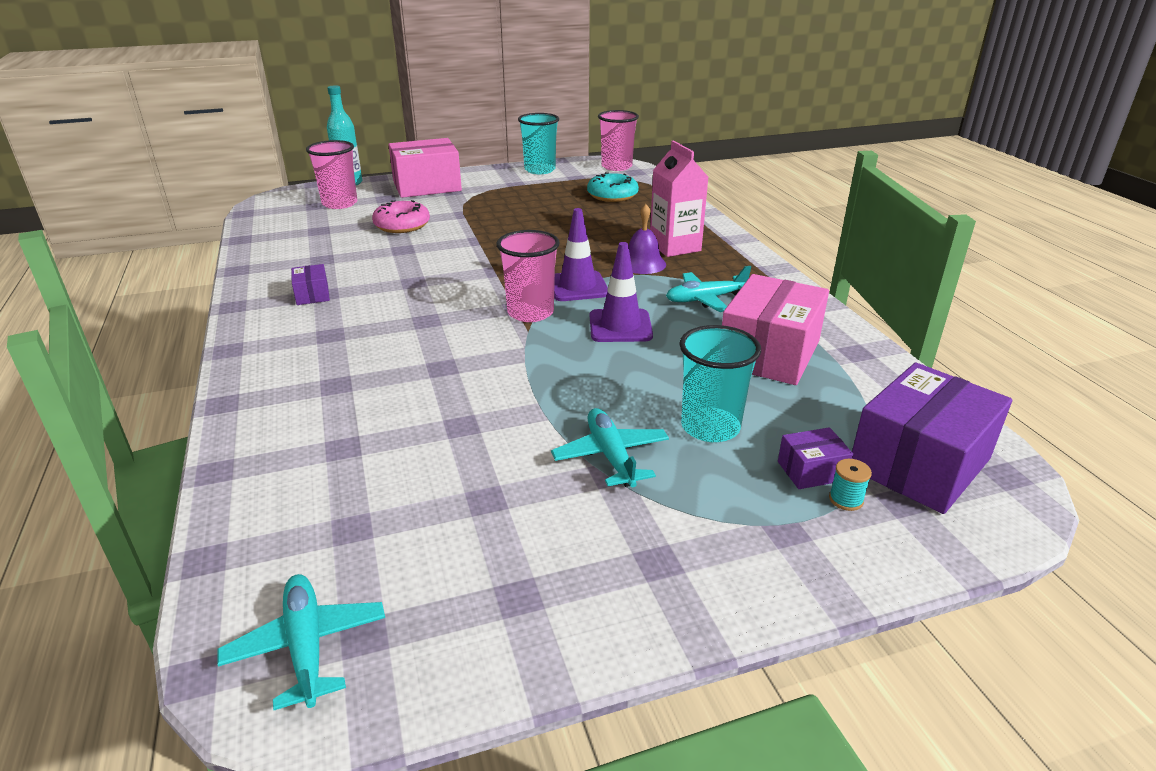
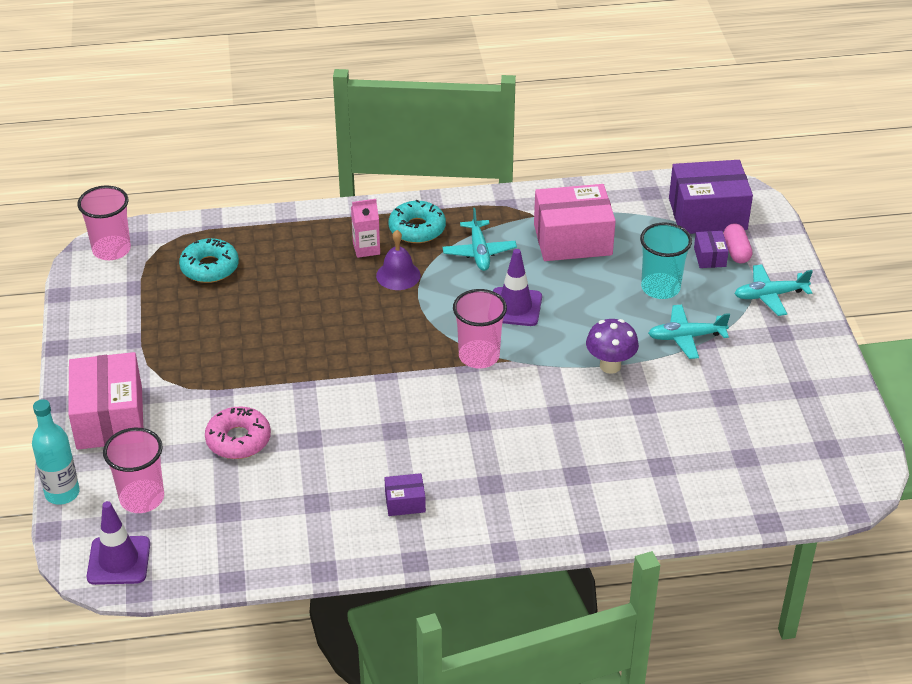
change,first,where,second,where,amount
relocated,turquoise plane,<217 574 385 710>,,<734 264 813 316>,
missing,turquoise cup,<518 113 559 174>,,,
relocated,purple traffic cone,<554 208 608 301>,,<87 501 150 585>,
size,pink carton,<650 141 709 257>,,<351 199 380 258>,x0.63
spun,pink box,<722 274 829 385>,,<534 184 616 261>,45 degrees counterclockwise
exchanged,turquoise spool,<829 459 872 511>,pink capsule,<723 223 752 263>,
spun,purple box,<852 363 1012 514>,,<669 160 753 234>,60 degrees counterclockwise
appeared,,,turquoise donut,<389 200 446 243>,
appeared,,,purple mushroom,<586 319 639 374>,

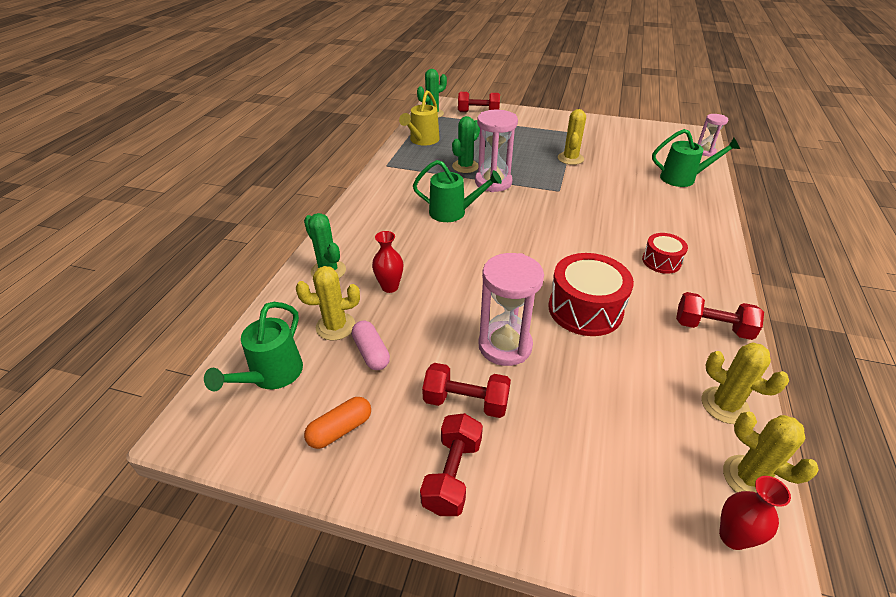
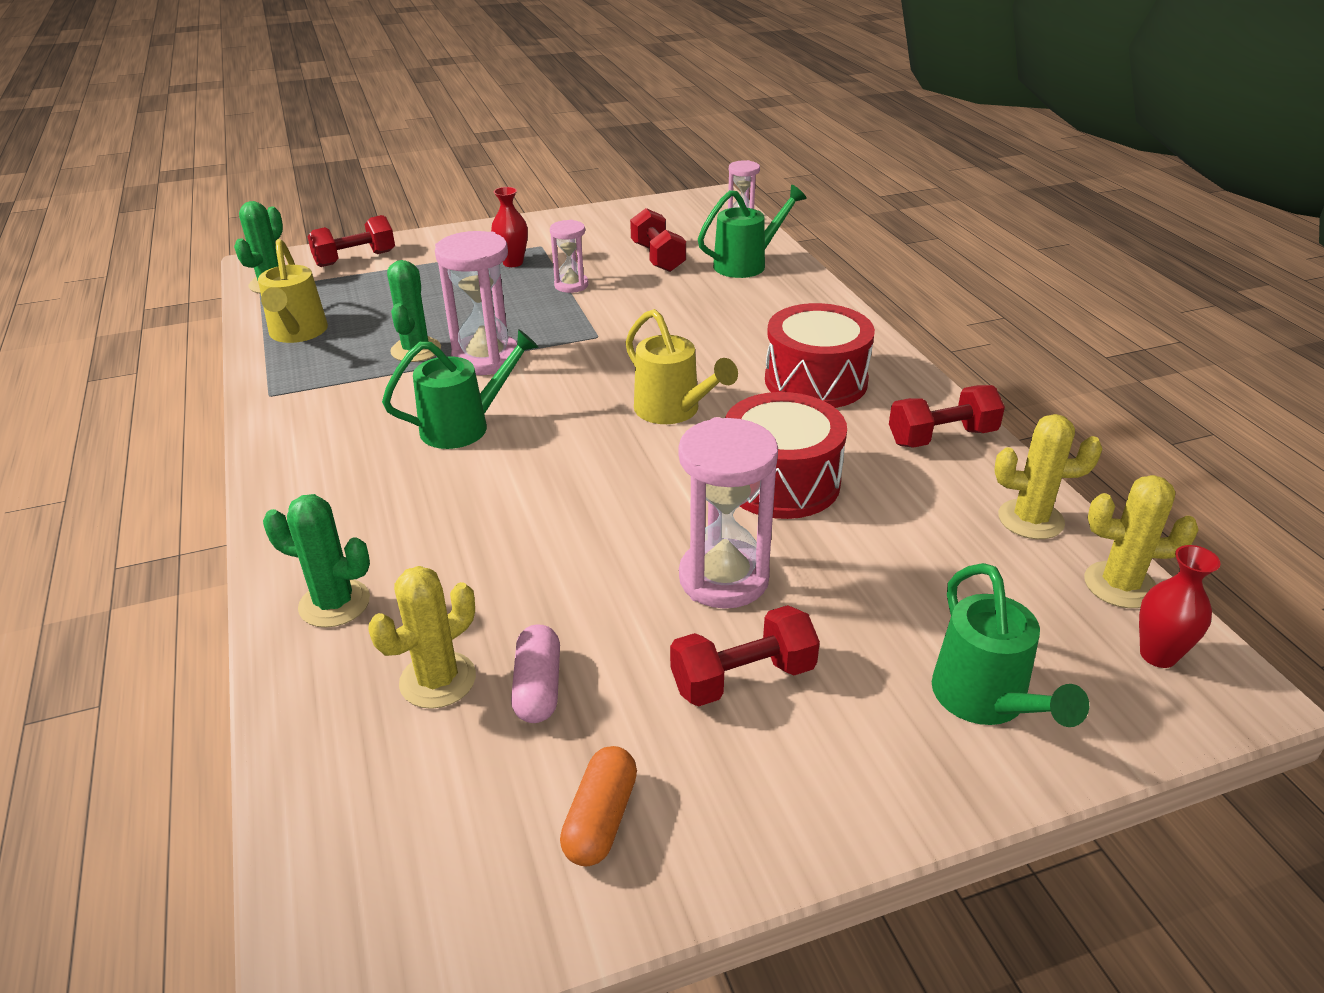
change,first,where,second,where,amount
relocated,green watering can,<204 302 303 391>,,<932 563 1089 727>,
spun,pink capsule,<352 321 390 370>,,<511 624 560 723>,60 degrees clockwise
relocated,red vase,<372 231 403 293>,,<491 187 528 267>,
relocated,red dumbbell,<420 413 483 516>,,<630 208 686 272>,
exchanged,yellow cactus,<558 109 586 165>,pink hourglass,<550 220 589 293>,
size,red drum,<642 233 688 274>,,<765 303 875 408>,x1.77
appeared,,,yellow watering can,<626 309 738 424>,

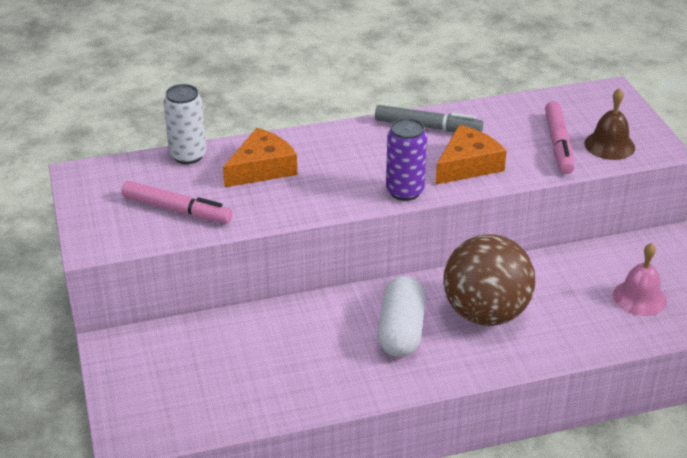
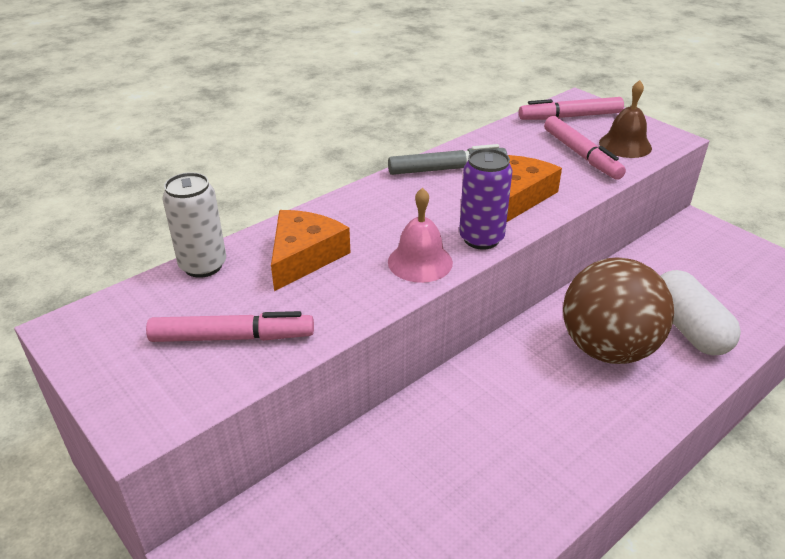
change,first,where,second,where,amount
relocated,white capsule,<378 276 426 357>,,<660 270 741 355>,
relocated,pink bell,<613 243 667 316>,,<388 188 453 283>,
appeared,,,pink marker,<519 97 624 120>,

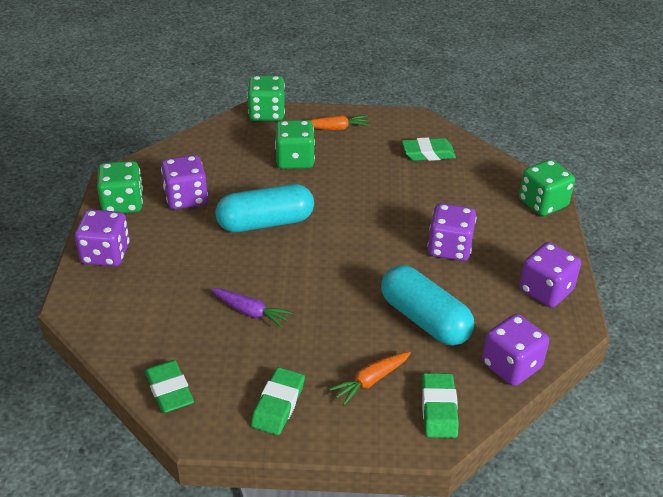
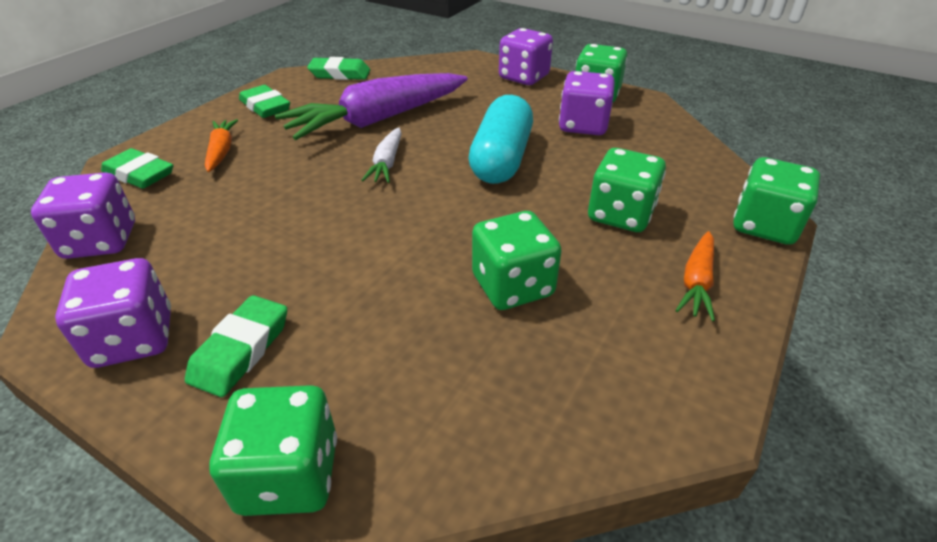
change,first,where,second,where,amount
size,purple carrot,<211 288 293 328>,,<275 73 468 140>,x2.15
missing,turquoise capsule,<381 265 474 346>,,,
relocated,green eraser,<402 137 456 161>,,<185 295 287 397>,
missing,purple dice,<427 203 476 261>,,,
appeared,,,white carrot,<361 127 402 183>,
appeared,,,green dice,<472 211 562 310>,

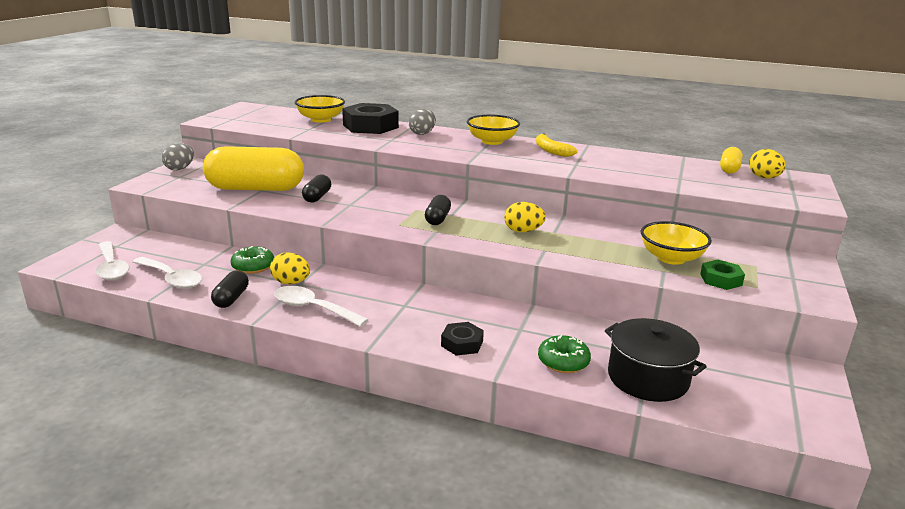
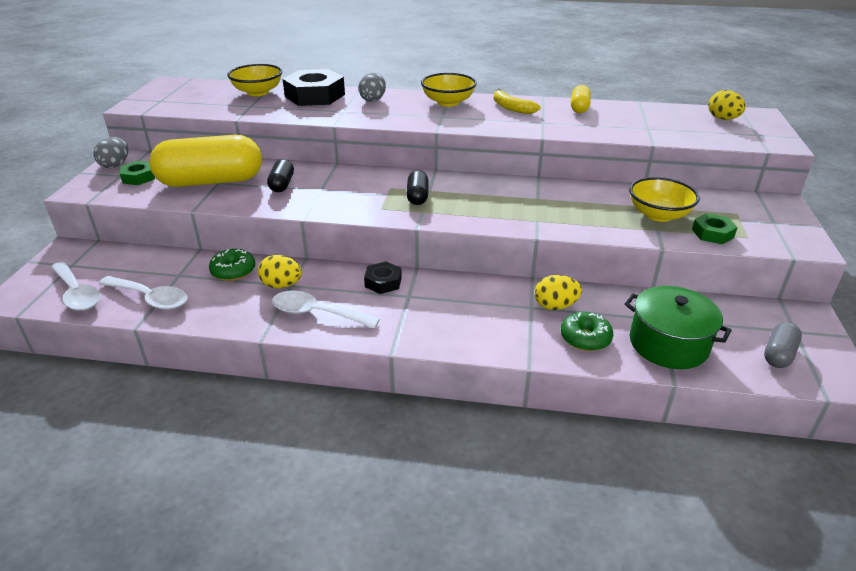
change,first,where,second,where,amount
missing,black capsule,<211 270 249 308>,,,
relocated,black nut,<441 322 484 356>,,<364 262 402 294>,
relocated,yellow egg,<504 202 546 232>,,<535 275 582 310>,
colour,black pot,<605 318 707 402>,green pot,<624 286 732 369>,
relocated,yellow capsule,<720 147 743 174>,,<571 85 591 113>,
appeared,,,green nut,<120 161 155 185>,
appeared,,,grey capsule,<764 322 802 368>,

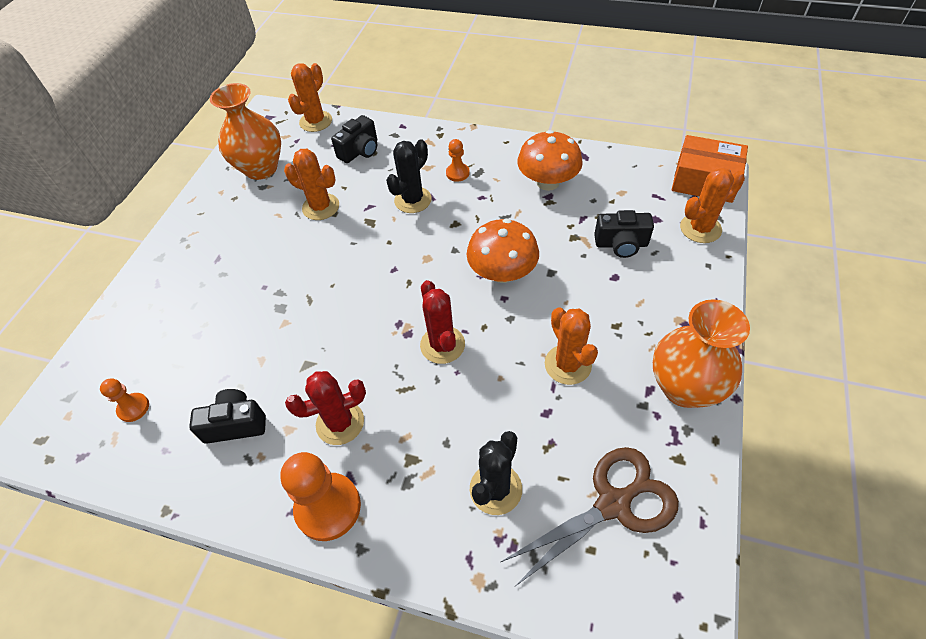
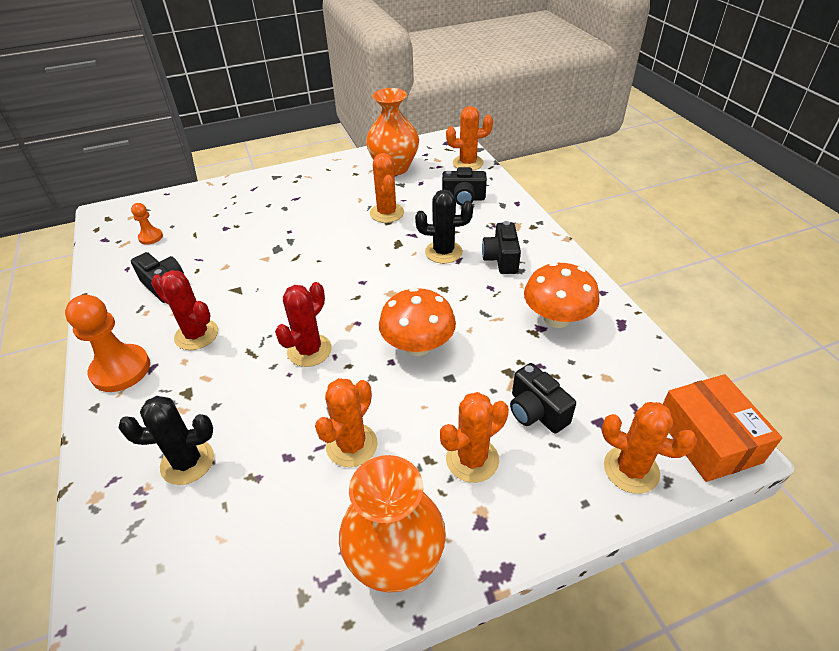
change,first,where,second,where,amount
exchanged,orange pawn,<446 139 470 182>,black camera,<482 221 521 274>,
missing,brown scissors,<501 447 679 586>,,,
appeared,,,orange cactus,<440 392 509 483>,

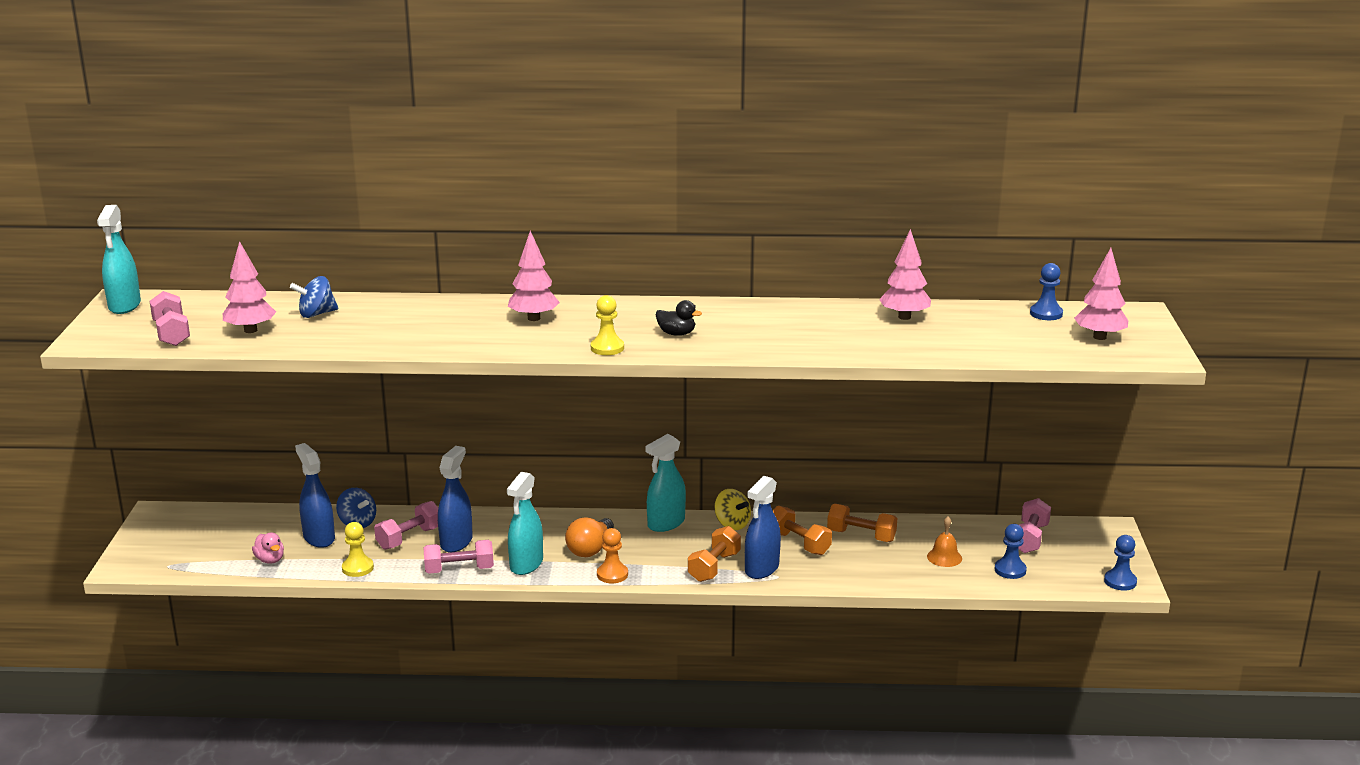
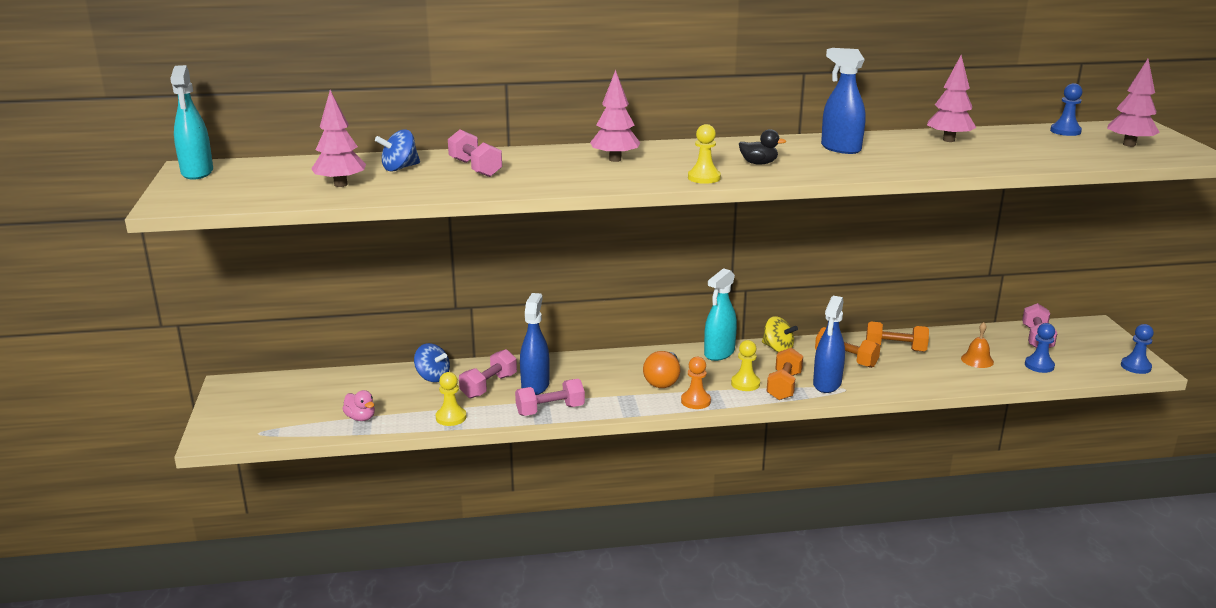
change,first,where,second,where,amount
relocated,pink dumbbell,<150 291 190 346>,,<448 129 502 177>,
relocated,blue spray bottle,<295 443 335 548>,,<821 48 866 154>,
missing,turquoise spray bottle,<507 472 543 575>,,,
appeared,,,yellow pawn,<731 340 760 391>,

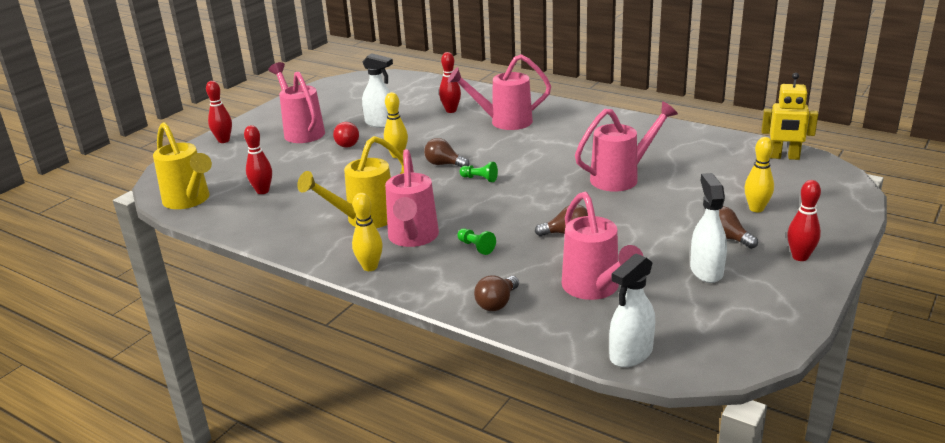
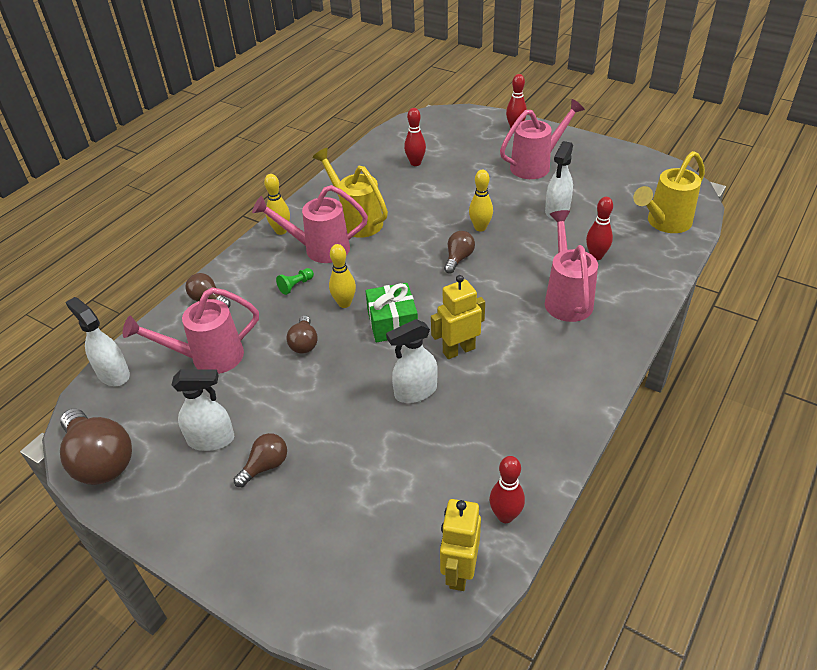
change,first,where,second,where,amount
relocated,yellow watering can,<153 122 212 209>,,<633 151 705 233>,
missing,red light bulb,<333 122 359 148>,,,
missing,green pawn,<459 162 498 182>,,,
exchanged,pink watering can,<575 101 678 192>,white spray bottle,<386 319 438 403>,
relocated,yellow bowling pin,<744 137 774 212>,,<329 244 356 308>,
relocated,red bowling pin,<787 180 821 261>,,<489 456 525 523>,
appeared,,,brown light bulb,<60 409 132 485>,
appeared,,,green gift,<366 283 418 342>,
appeared,,,yellow robot,<431 275 485 359>,

